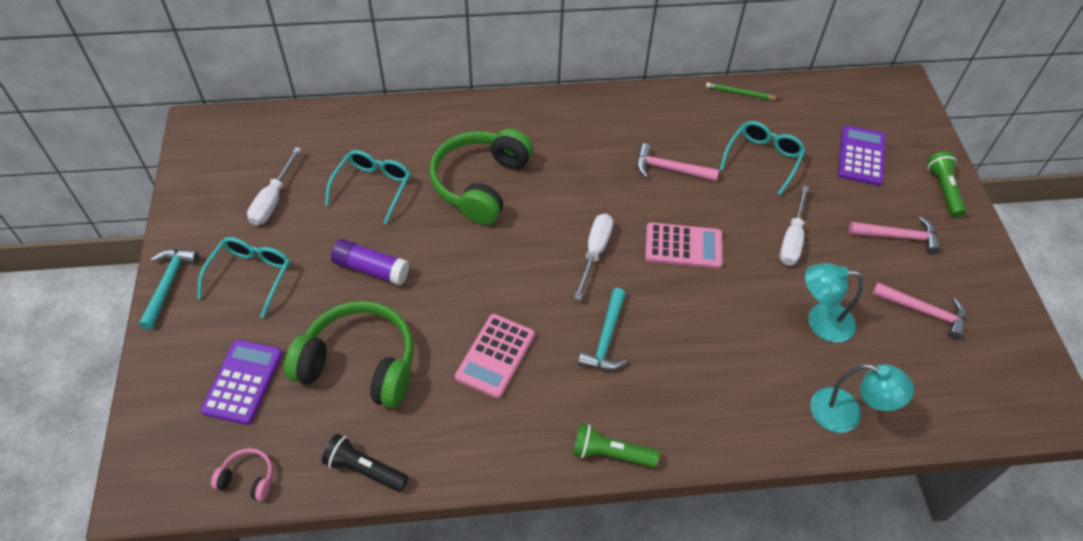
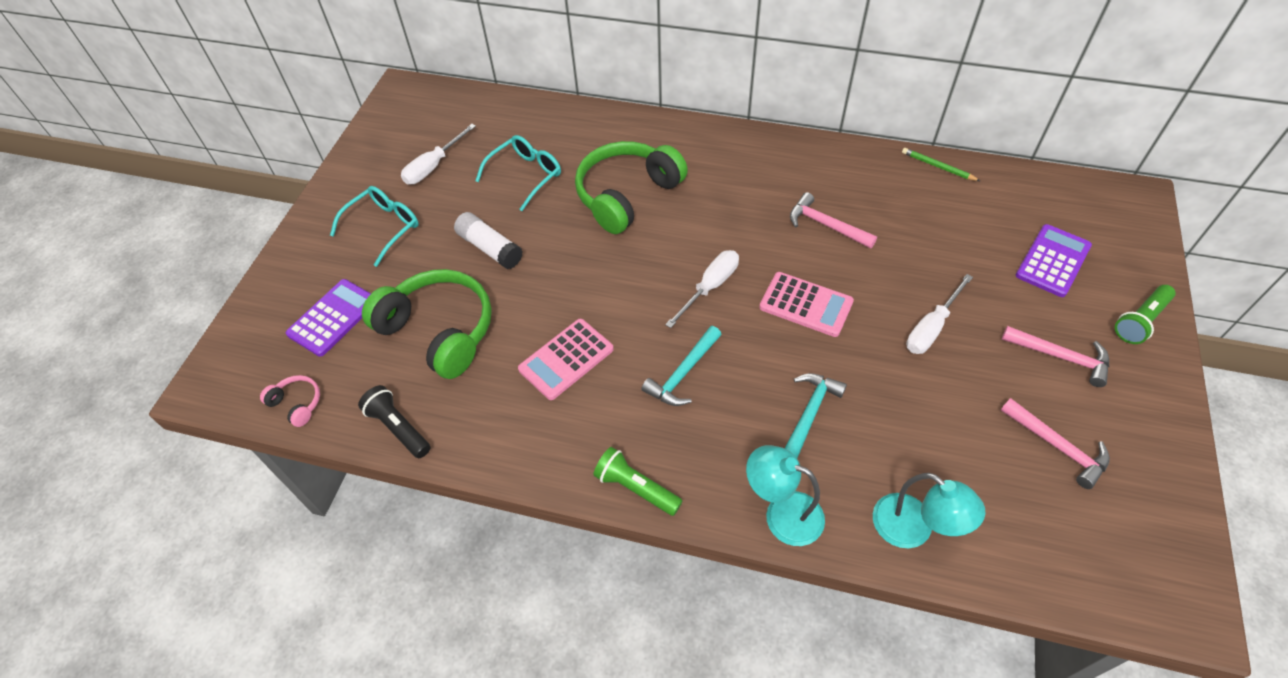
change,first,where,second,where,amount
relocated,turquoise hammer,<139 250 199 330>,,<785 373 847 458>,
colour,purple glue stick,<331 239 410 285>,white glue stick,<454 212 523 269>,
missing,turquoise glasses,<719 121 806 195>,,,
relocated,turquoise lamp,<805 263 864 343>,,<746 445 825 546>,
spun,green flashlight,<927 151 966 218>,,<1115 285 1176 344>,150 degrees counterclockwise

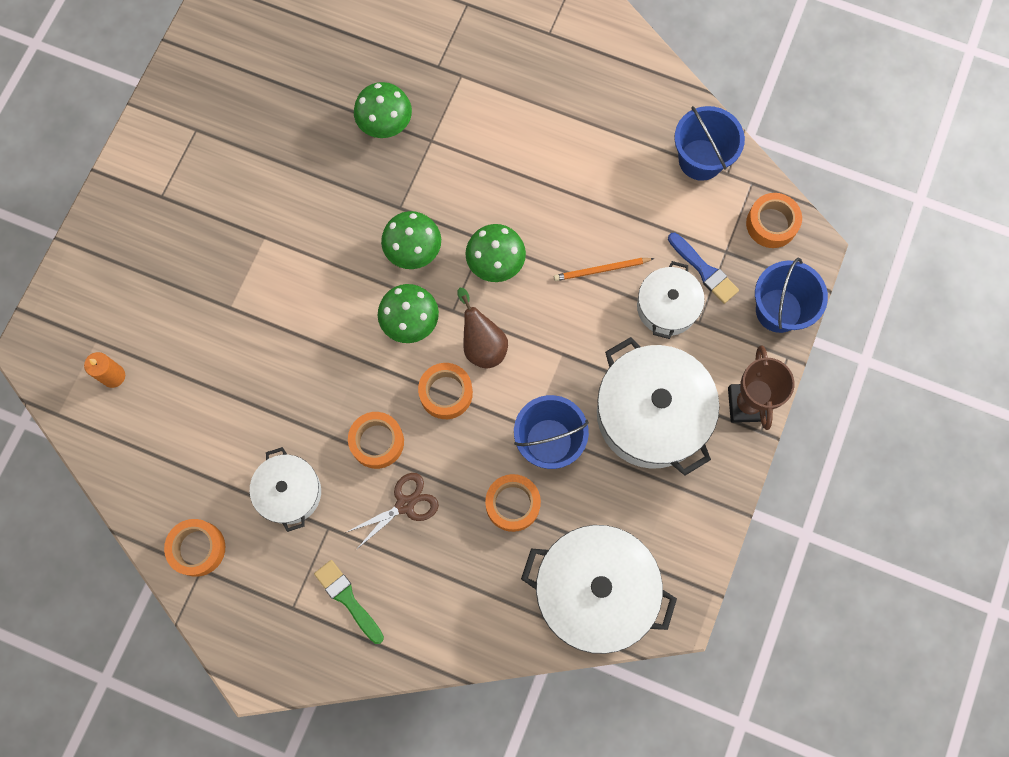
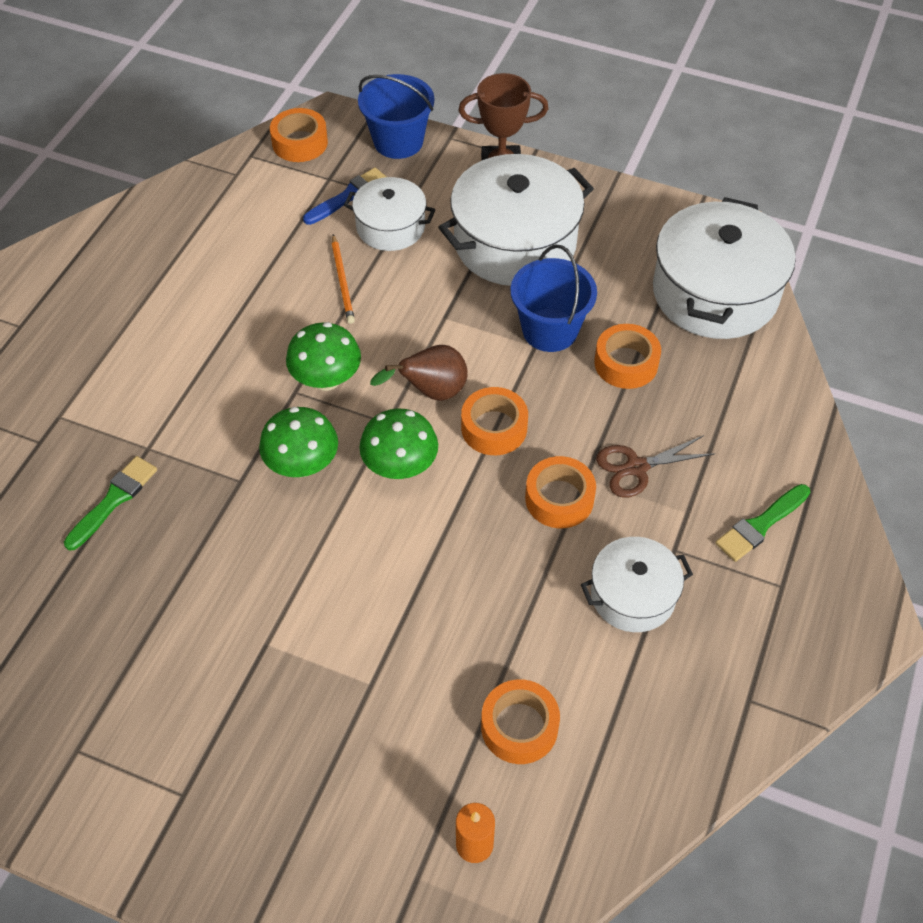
change,first,where,second,where,amount
relocated,orange tape,<164 519 225 577>,,<481 679 560 764>,
spun,brown scissors,<345 473 439 550>,,<596 435 715 497>,75 degrees counterclockwise
exchanged,green mushroom,<354 82 412 138>,green brush,<64 456 157 551>,
missing,blue bucket,<675 106 745 181>,,,

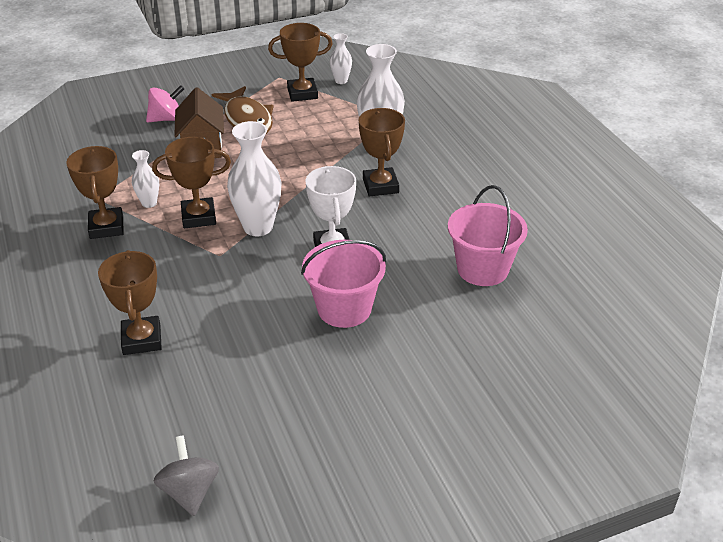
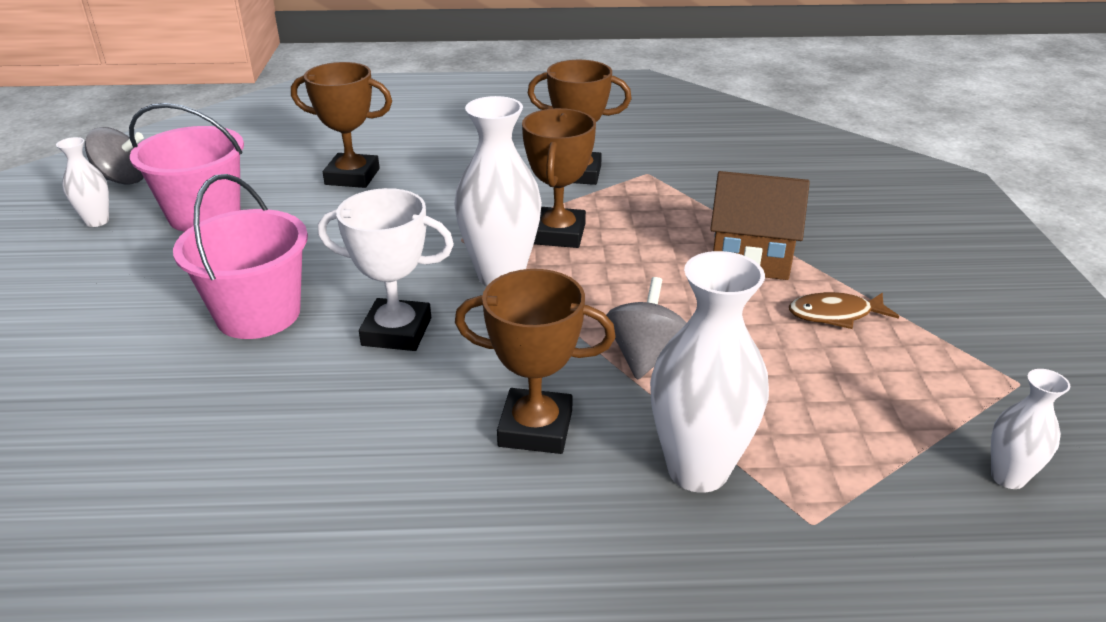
change,first,where,second,where,amount
relocated,white vase,<132 150 159 208>,,<56 137 109 227>,
missing,pink spinning top,<146 85 184 122>,,,
size,brown fish,<212 86 274 134>,,<789 292 899 329>,x0.57
missing,brown trophy,<268 23 333 102>,,,
relocated,pink bucket,<448 185 528 286>,,<129 103 244 232>,
appeared,,,grey spinning top,<606 277 687 380>,

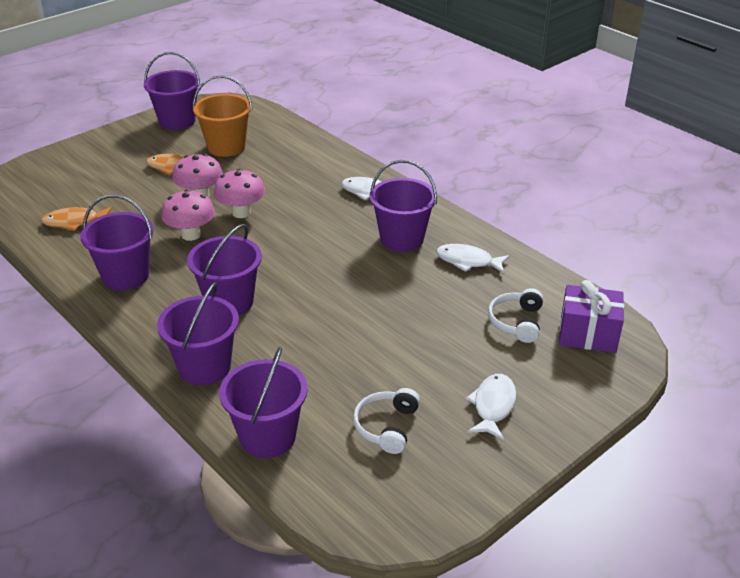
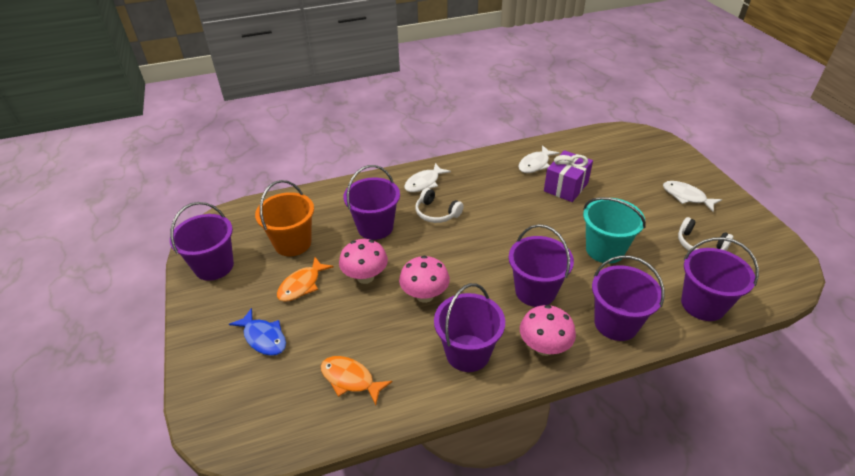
change,first,where,second,where,amount
spun,orange fish,<41 207 112 231>,,<321 356 392 405>,105 degrees clockwise
relocated,pink mushroom,<214 168 265 218>,,<520 305 576 356>,
relocated,purple bucket,<370 160 437 252>,,<344 165 400 240>,
relocated,white headphones,<488 288 543 343>,,<415 188 464 223>,
relocated,purple gift,<559 280 624 353>,,<544 150 593 202>,
appeared,,,blue fish,<229 308 286 356>,
appeared,,,turquoise bucket,<583 197 646 264>,

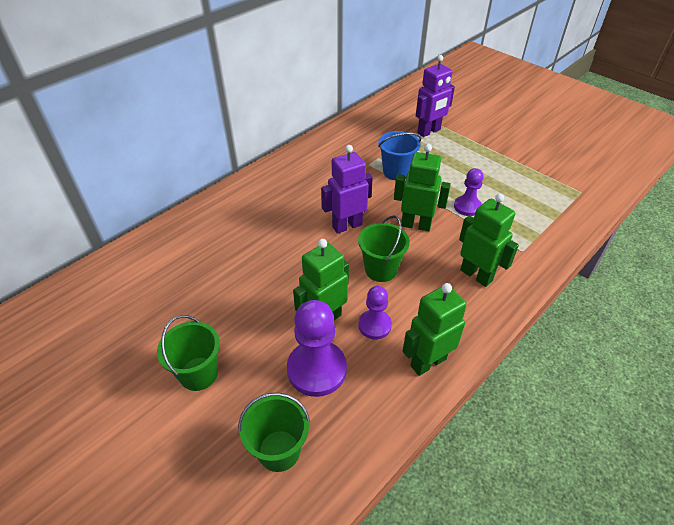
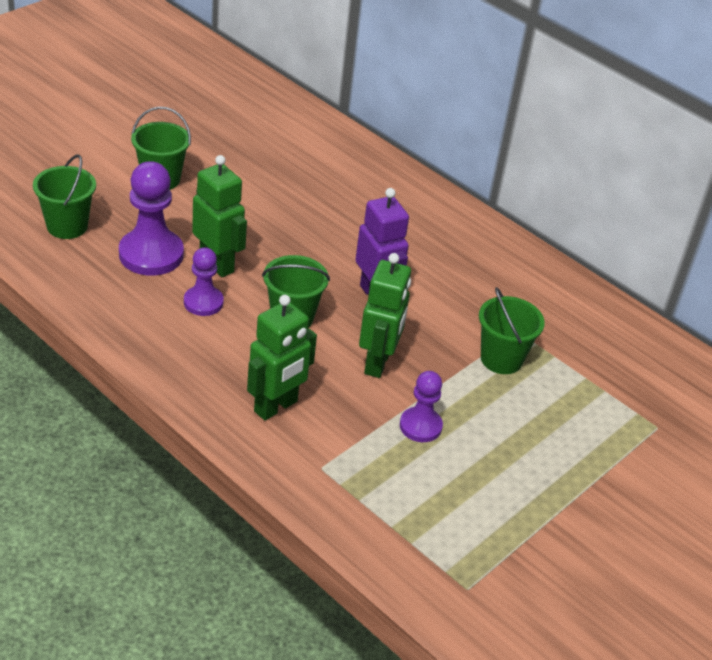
change,first,where,second,where,amount
colour,blue bucket,<378 131 421 180>,green bucket,<479 287 545 374>,
missing,green robot,<403 283 467 376>,,,
missing,purple robot,<416 55 455 137>,,,

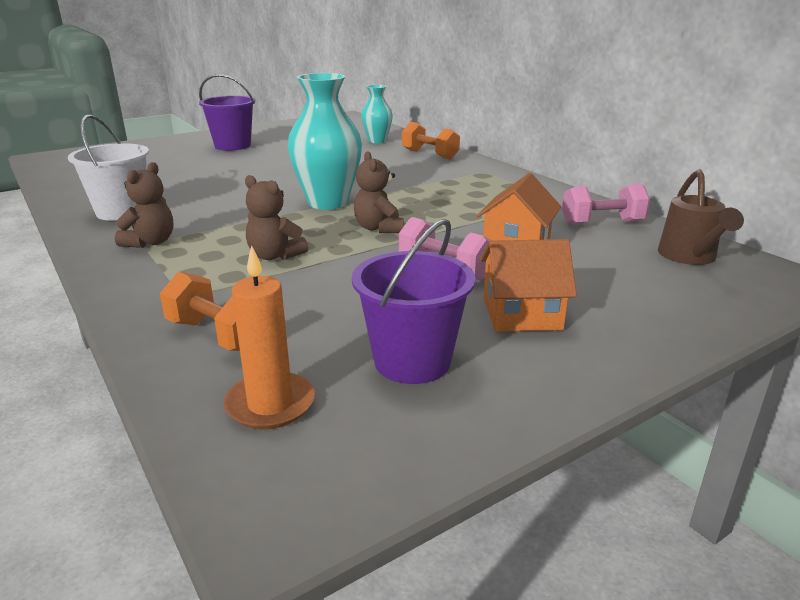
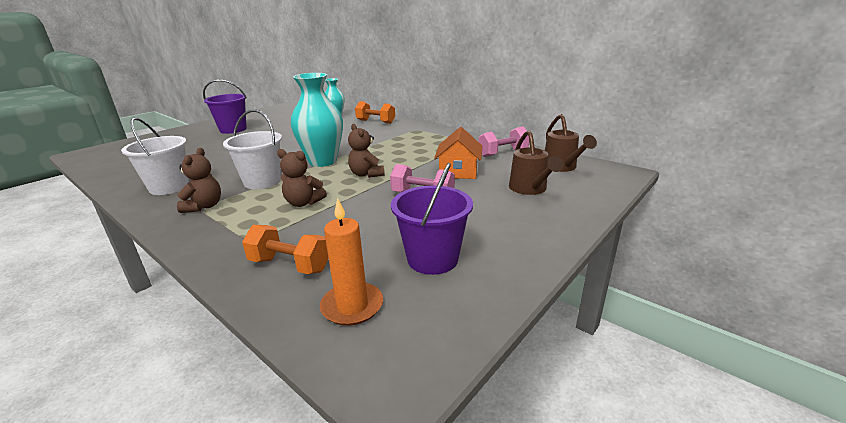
change,first,where,second,where,amount
missing,orange house,<480 239 577 332>,,,
appeared,,,white bucket,<223 109 282 189>,
appeared,,,brown watering can,<509 130 564 195>,

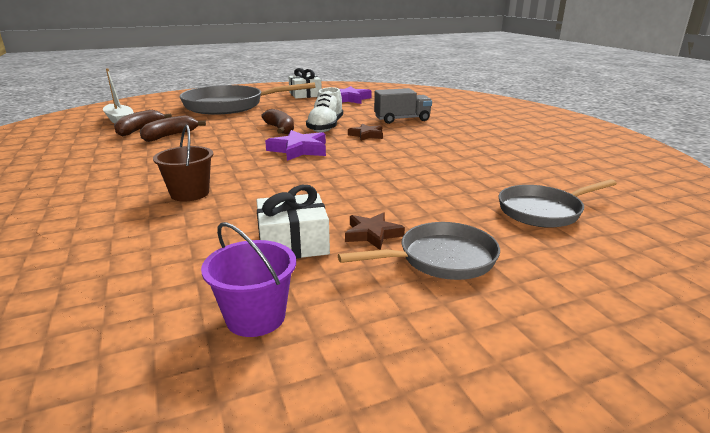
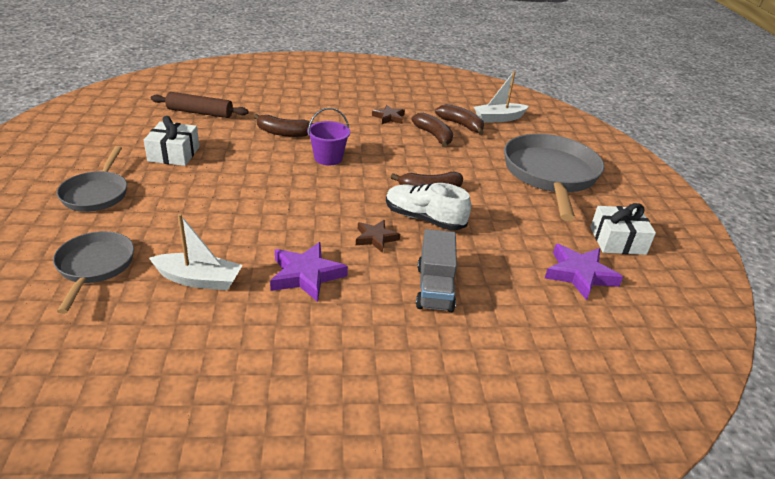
change,first,where,second,where,amount
exchanged,brown bucket,<153 125 213 202>,brown banana,<253 114 314 137>,
relocated,purple bucket,<201 222 296 337>,,<307 108 350 166>,
relocated,purple star,<265 130 326 161>,,<270 242 348 302>,
relocated,brown star,<345 212 405 250>,,<372 105 405 124>,
appeared,,,white boat,<149 214 243 290>,
appeared,,,brown rolling pin,<151 92 249 118>,

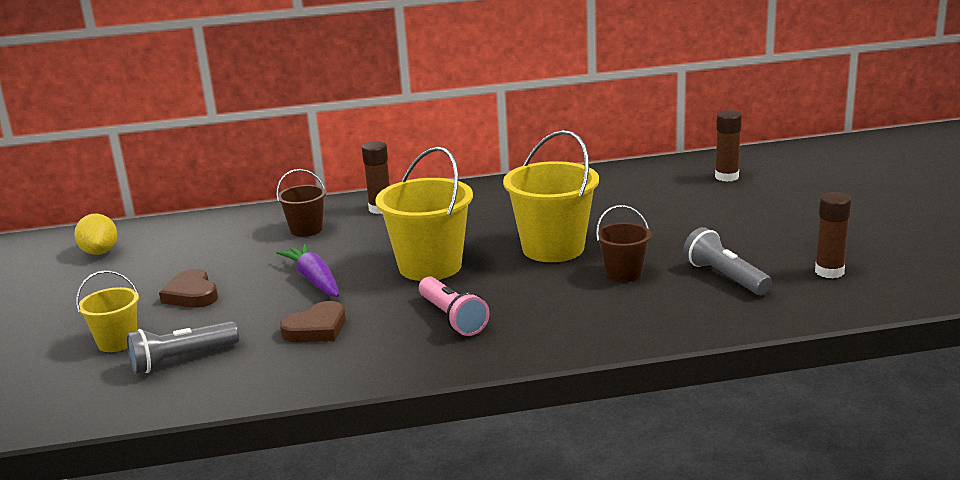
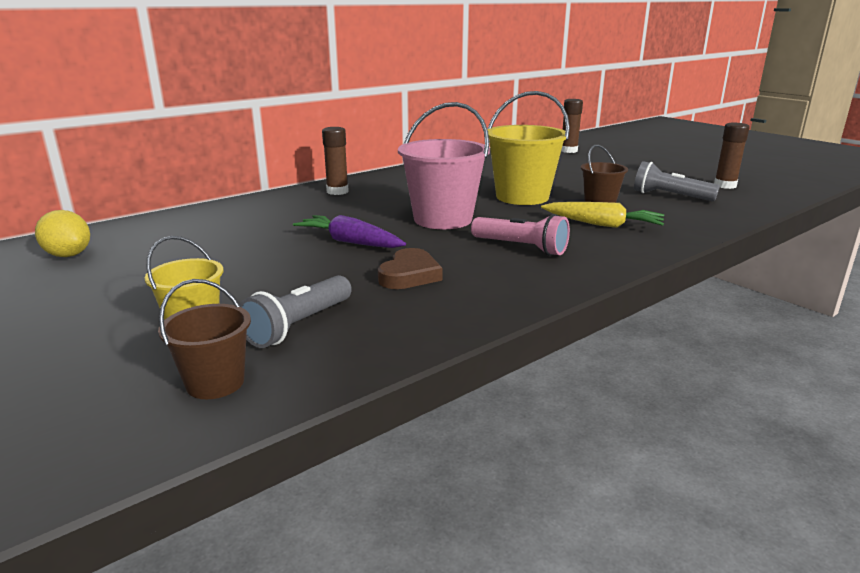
change,first,where,second,where,amount
missing,brown heart,<159 269 218 308>,,,
relocated,brown bucket,<276 169 326 237>,,<158 279 251 399>,
colour,yellow bucket,<375 146 473 281>,pink bucket,<398 102 490 229>,
appeared,,,yellow carrot,<541 202 664 228>,

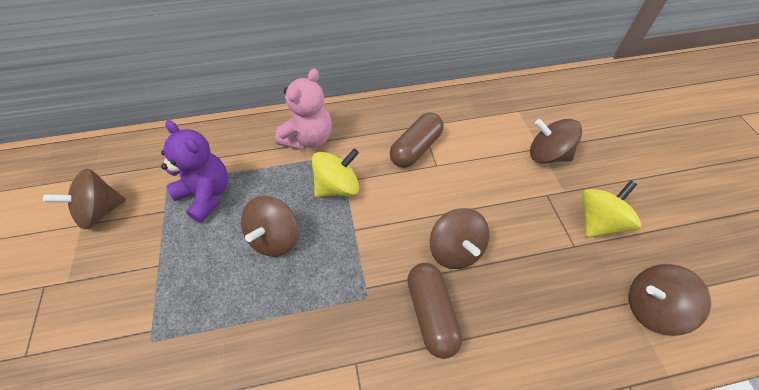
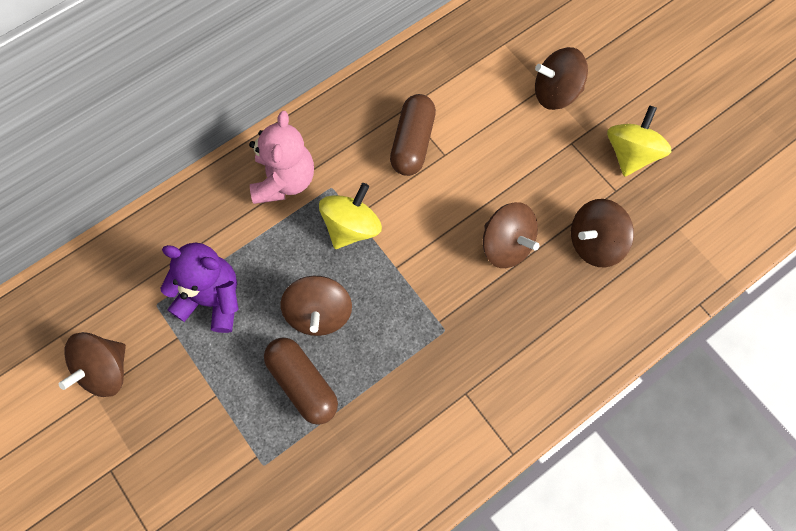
change,first,where,second,where,amount
relocated,brown capsule,<407 263 462 359>,,<264 337 338 425>,
relocated,brown spinning top,<629 264 711 336>,,<571 199 634 267>,

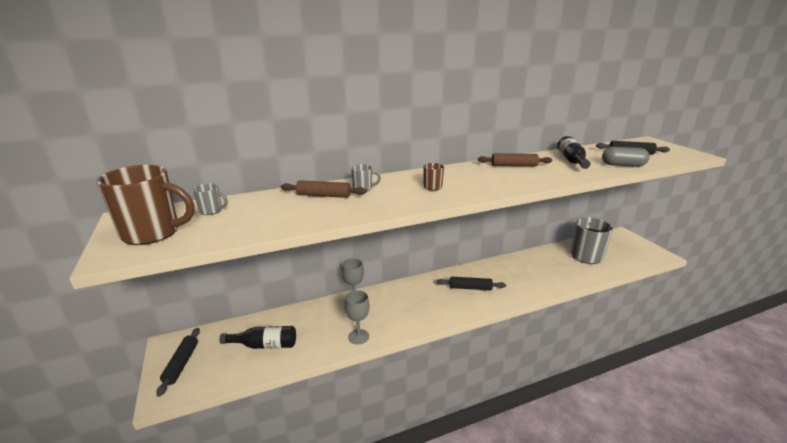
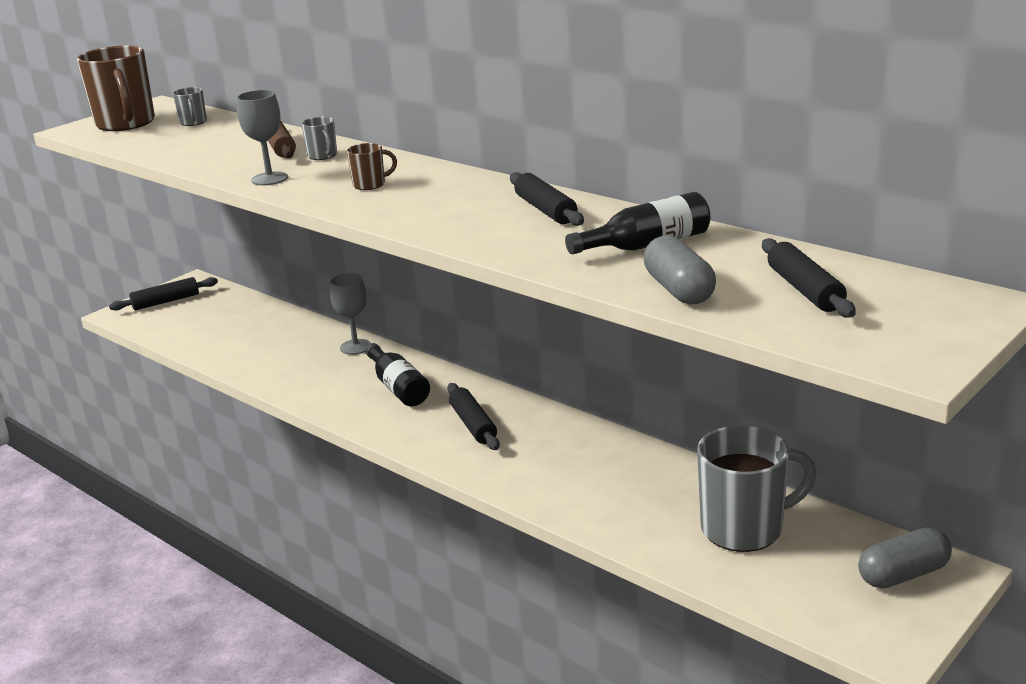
change,first,where,second,where,amount
relocated,black bottle,<219 326 296 349>,,<365 343 430 406>,
relocated,grey goblet,<345 290 370 345>,,<237 90 288 186>,
colour,brown rolling pin,<478 153 552 166>,black rolling pin,<510 172 584 226>,
appeared,,,grey capsule,<858 527 952 588>,

